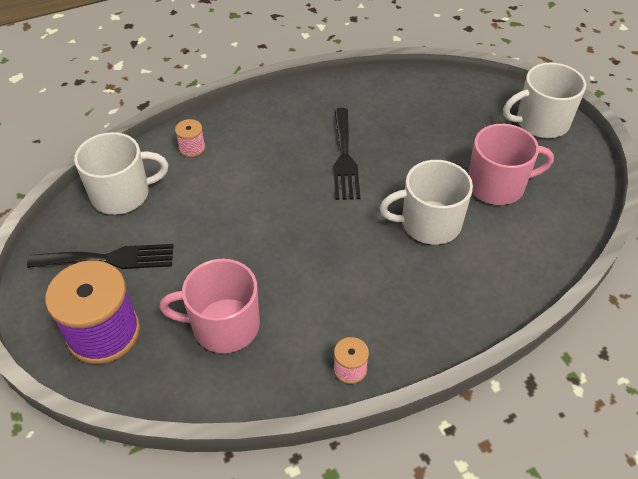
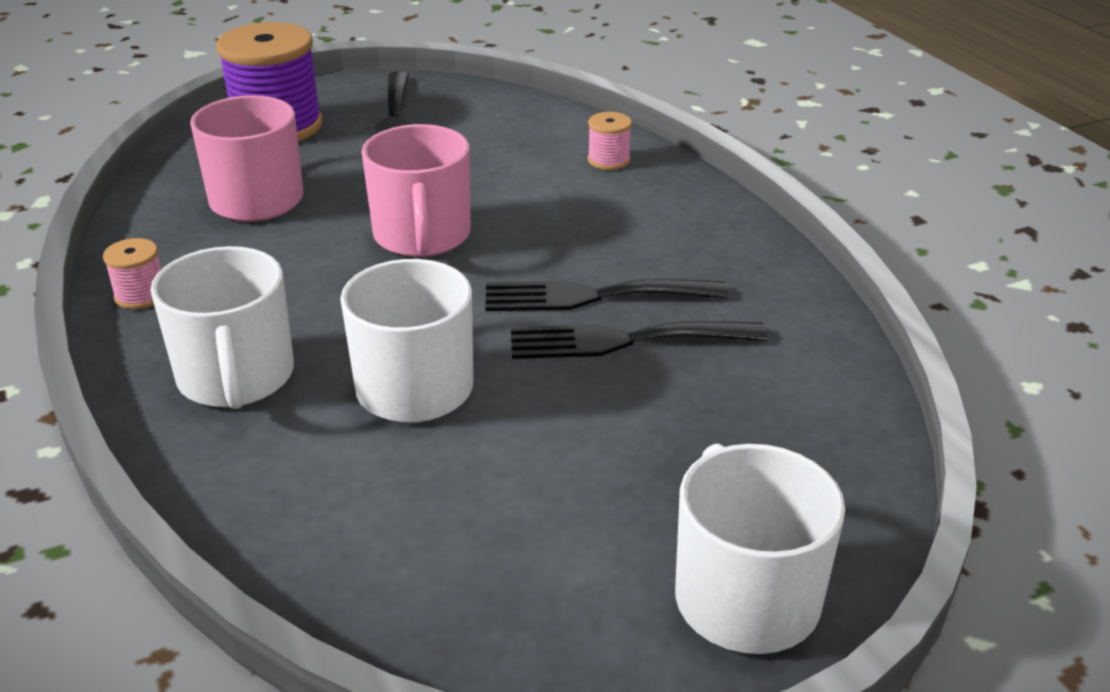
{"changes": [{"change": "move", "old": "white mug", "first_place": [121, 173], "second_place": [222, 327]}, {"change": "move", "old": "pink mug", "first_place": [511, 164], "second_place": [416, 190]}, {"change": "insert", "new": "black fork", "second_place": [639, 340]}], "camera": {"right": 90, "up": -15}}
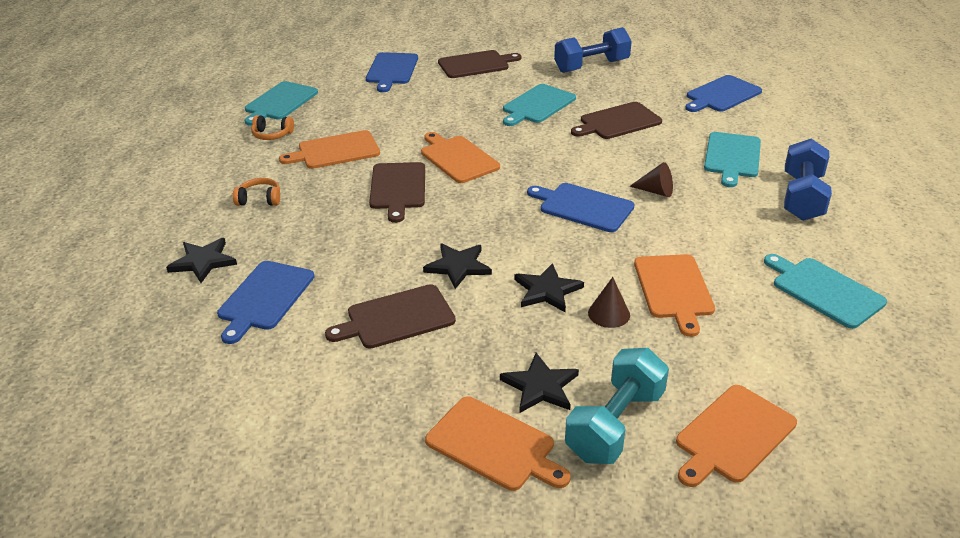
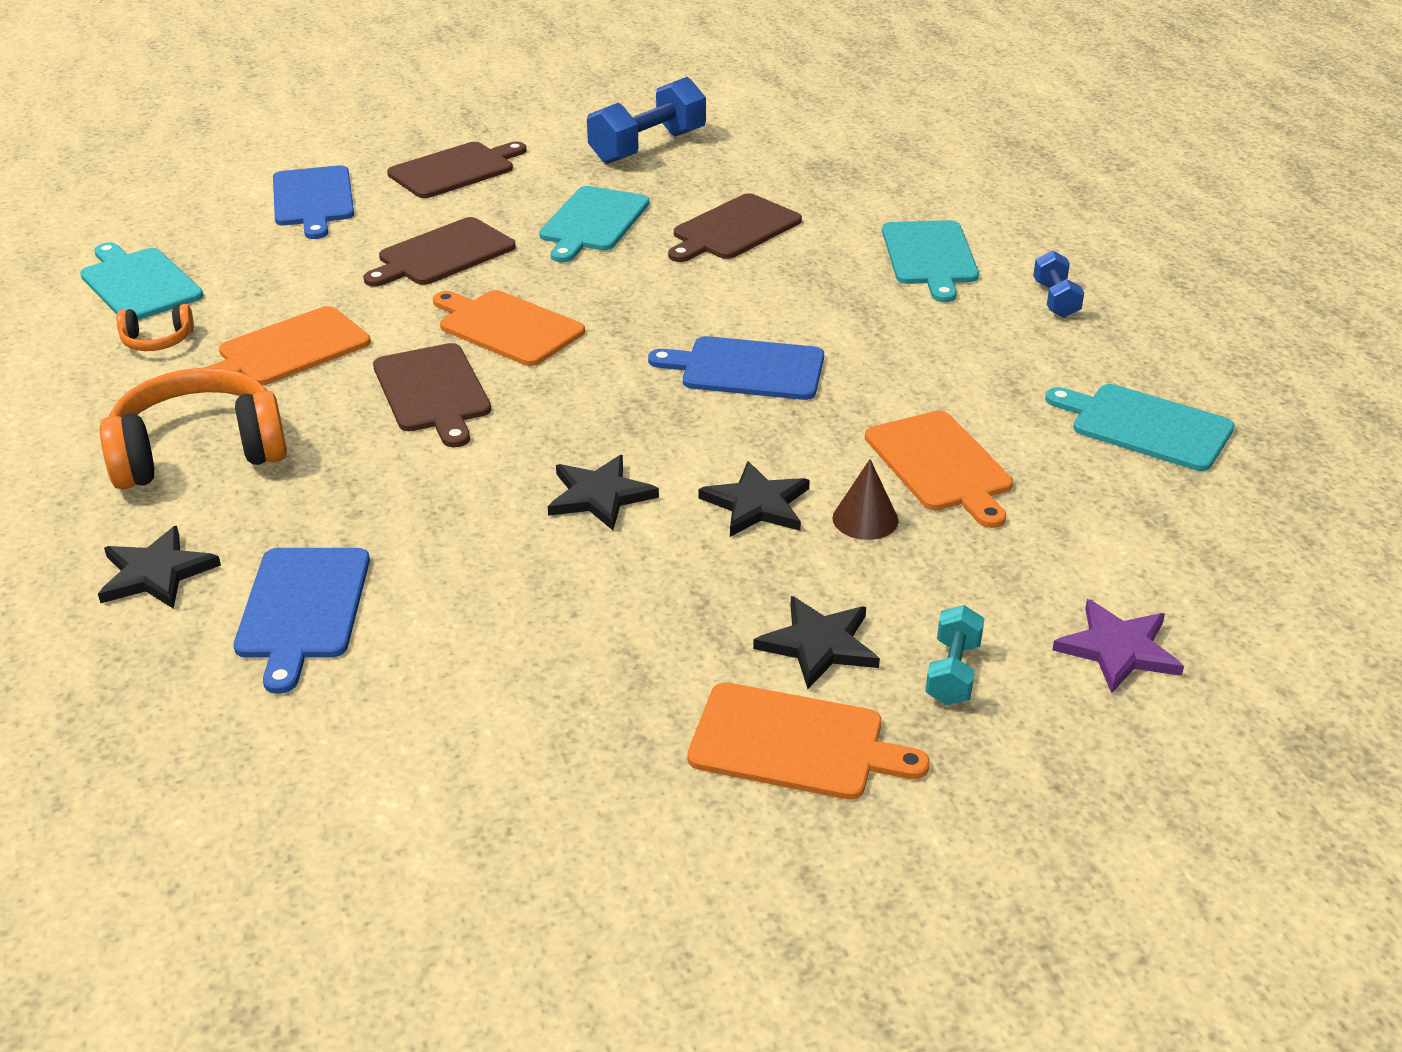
{"changes": [{"change": "rotate", "old": "turquoise cutting board", "first_place": [281, 103], "second_place": [141, 281], "degrees": 135}, {"change": "resize", "old": "orange headphones", "first_place": [256, 192], "second_place": [193, 428], "factor": 2.15}, {"change": "move", "old": "brown cutting board", "first_place": [390, 316], "second_place": [440, 252]}, {"change": "resize", "old": "turquoise dumbbell", "first_place": [617, 406], "second_place": [955, 655], "factor": 0.54}, {"change": "resize", "old": "blue dumbbell", "first_place": [808, 179], "second_place": [1058, 284], "factor": 0.54}, {"change": "replace", "old": "orange cutting board", "new": "purple star", "first_place": [736, 436], "second_place": [1118, 646]}, {"change": "delete", "old": "brown cone", "first_place": [651, 179]}, {"change": "delete", "old": "blue cutting board", "first_place": [723, 93]}], "camera": {"right": -20, "up": 0}}
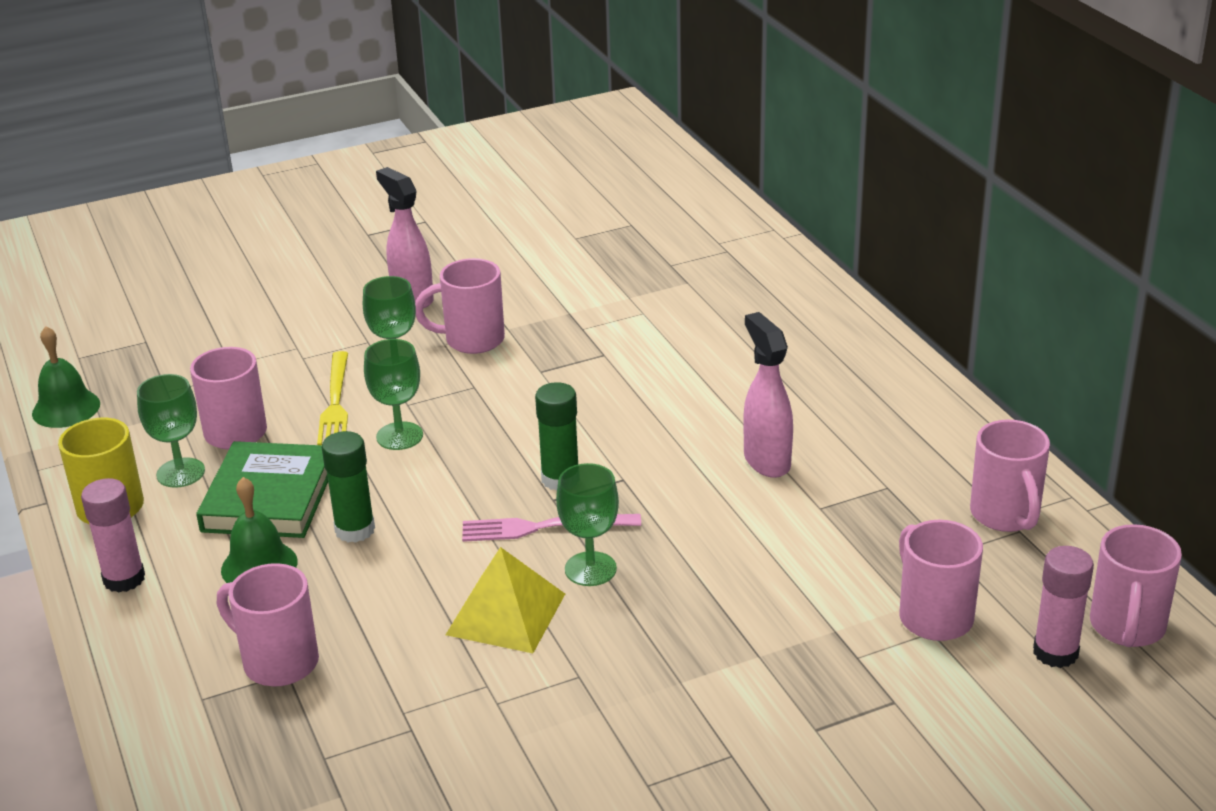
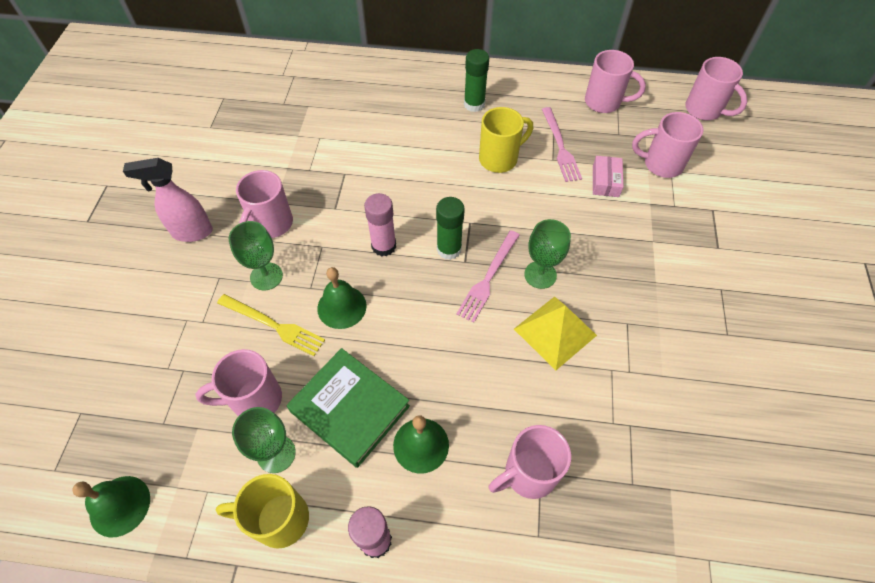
{"changes": [{"change": "replace", "old": "green goblet", "new": "green bell", "first_place": [393, 394], "second_place": [342, 298]}, {"change": "move", "old": "pink glue stick", "first_place": [1063, 607], "second_place": [380, 225]}, {"change": "move", "old": "green glue stick", "first_place": [348, 487], "second_place": [476, 80]}, {"change": "replace", "old": "pink spray bottle", "new": "yellow mug", "first_place": [768, 395], "second_place": [506, 140]}, {"change": "insert", "new": "pink fork", "second_place": [562, 144]}, {"change": "insert", "new": "pink box", "second_place": [608, 176]}], "camera": {"right": -60, "up": 25}}
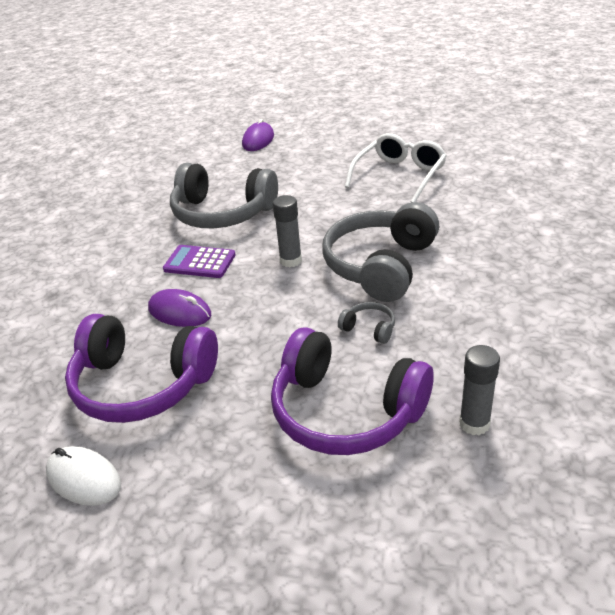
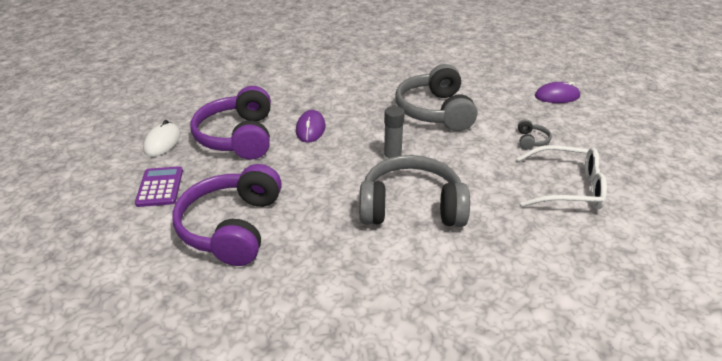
{"changes": [{"change": "move", "old": "purple calculator", "first_place": [199, 261], "second_place": [159, 186]}, {"change": "move", "old": "grey headphones", "first_place": [366, 323], "second_place": [535, 134]}, {"change": "delete", "old": "grey glue stick", "first_place": [479, 390]}], "camera": {"right": 65, "up": 0}}
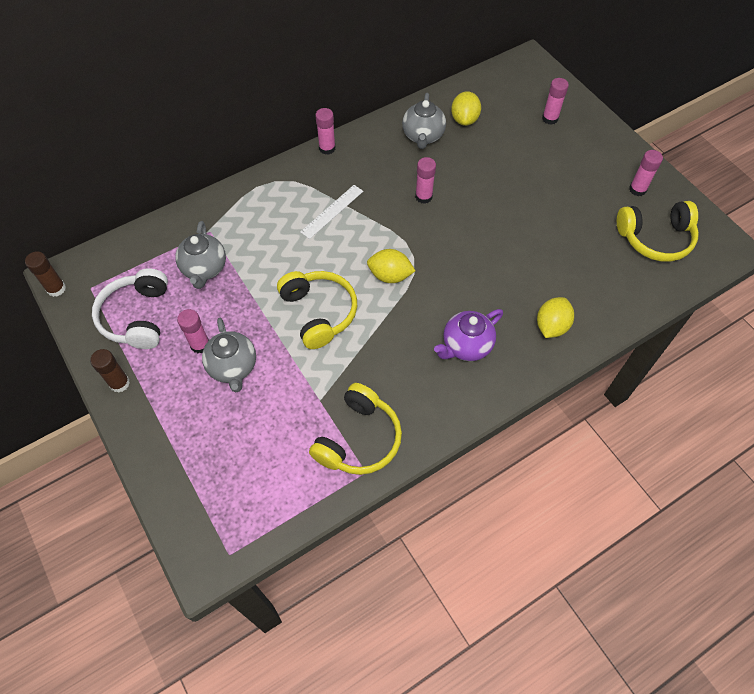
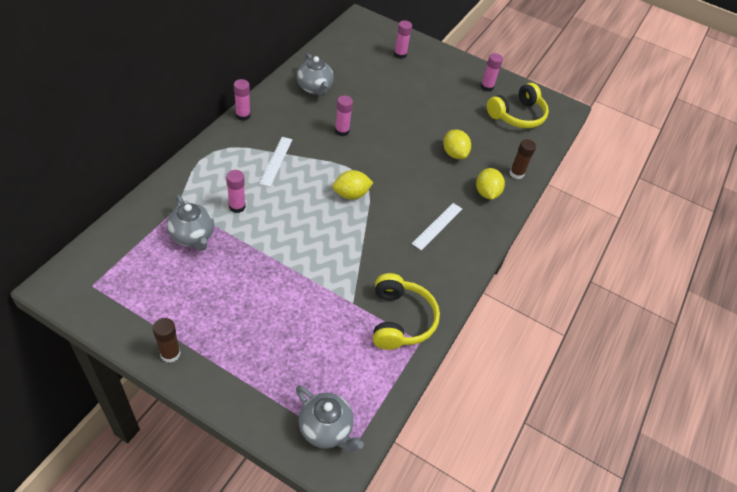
{"changes": [{"change": "move", "old": "pink glue stick", "first_place": [193, 331], "second_place": [236, 191]}, {"change": "move", "old": "grey teapot", "first_place": [229, 355], "second_place": [330, 418]}, {"change": "replace", "old": "purple teapot", "new": "white ruler", "first_place": [468, 335], "second_place": [437, 226]}, {"change": "move", "old": "yellow lemon", "first_place": [466, 108], "second_place": [457, 144]}, {"change": "move", "old": "brown glue stick", "first_place": [45, 274], "second_place": [523, 159]}, {"change": "delete", "old": "white headphones", "first_place": [130, 308]}, {"change": "delete", "old": "yellow headphones", "first_place": [317, 310]}], "camera": {"right": -35, "up": -10}}
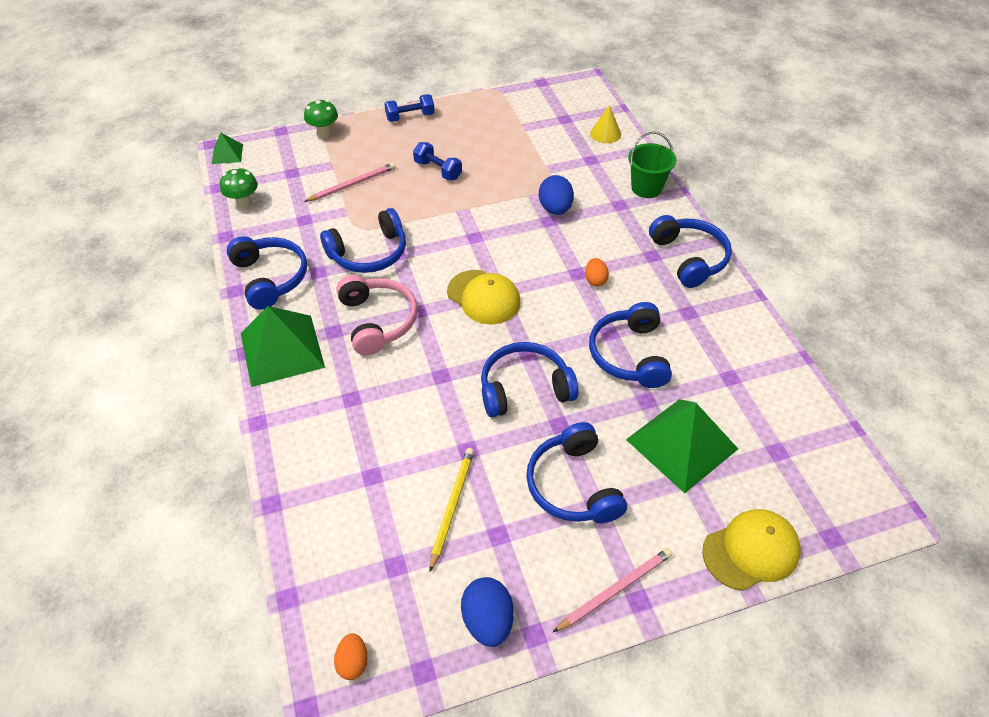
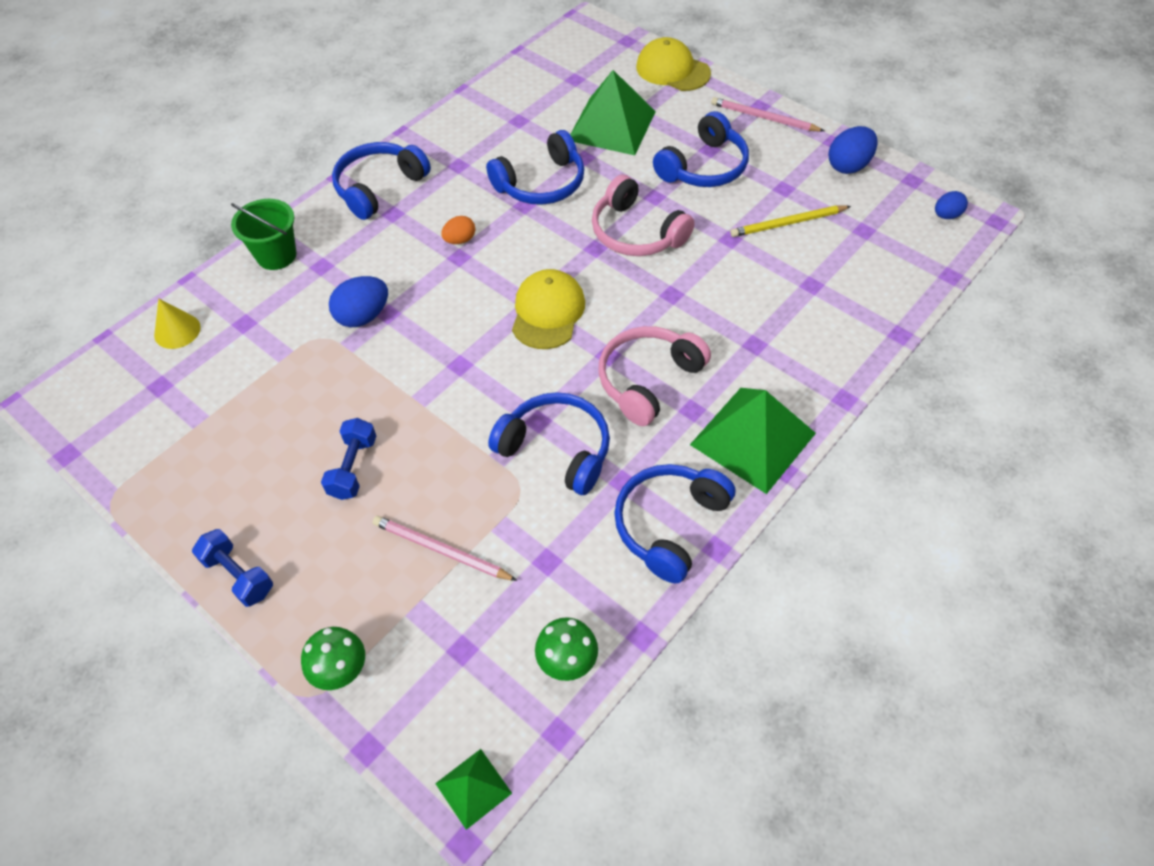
{"changes": [{"change": "recolor", "old": "blue headphones", "new": "pink headphones", "first_place": [530, 380], "second_place": [643, 215]}, {"change": "recolor", "old": "orange egg", "new": "blue egg", "first_place": [351, 656], "second_place": [951, 205]}], "camera": {"right": -120, "up": 5}}
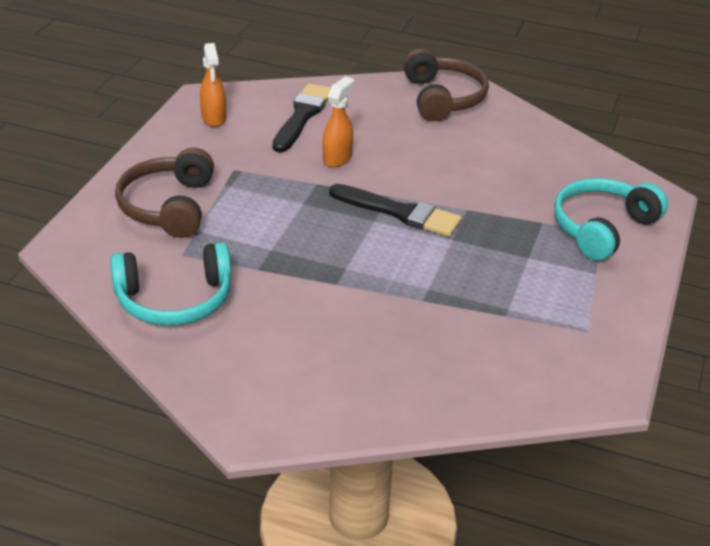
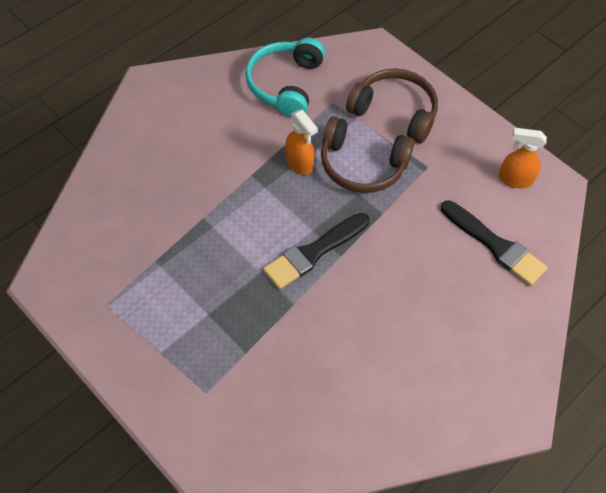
{"changes": [{"change": "move", "old": "orange spray bottle", "first_place": [338, 122], "second_place": [301, 142]}, {"change": "move", "old": "brown headphones", "first_place": [446, 84], "second_place": [367, 155]}, {"change": "delete", "old": "turquoise headphones", "first_place": [611, 219]}], "camera": {"right": 115, "up": 20}}
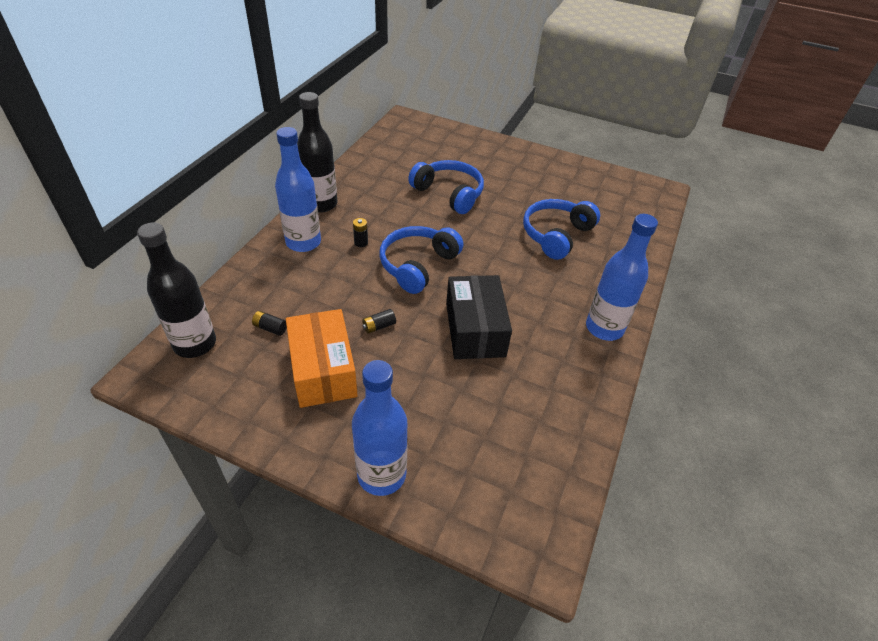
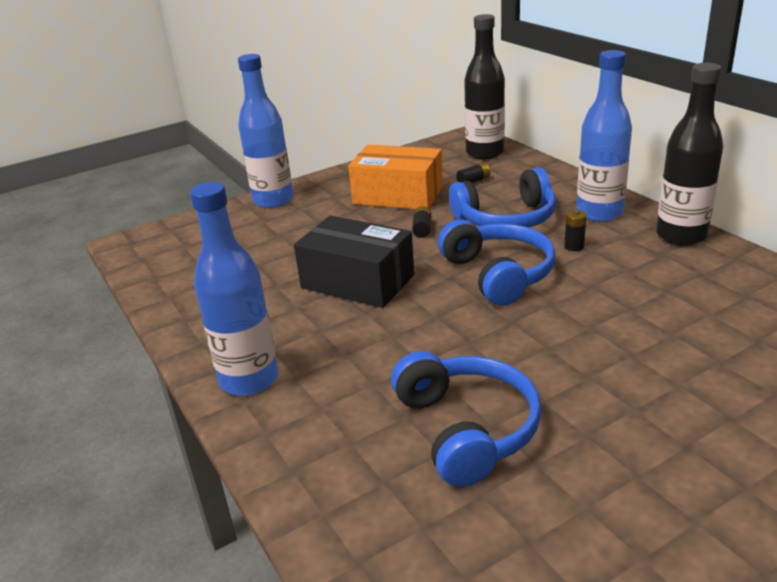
{"changes": [{"change": "move", "old": "blue headphones", "first_place": [446, 187], "second_place": [502, 198]}], "camera": {"right": 130, "up": -15}}
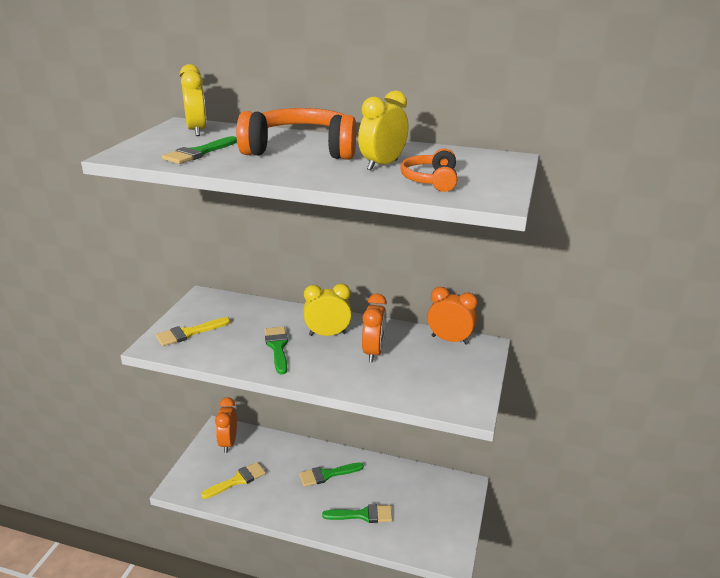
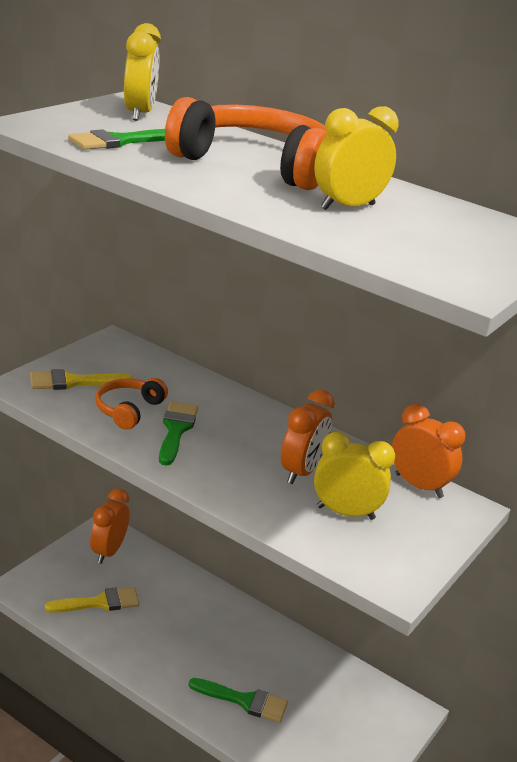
{"changes": [{"change": "move", "old": "orange headphones", "first_place": [428, 170], "second_place": [131, 404]}, {"change": "move", "old": "yellow clock", "first_place": [327, 309], "second_place": [354, 476]}, {"change": "delete", "old": "green brush", "first_place": [331, 474]}], "camera": {"right": 15, "up": 0}}
